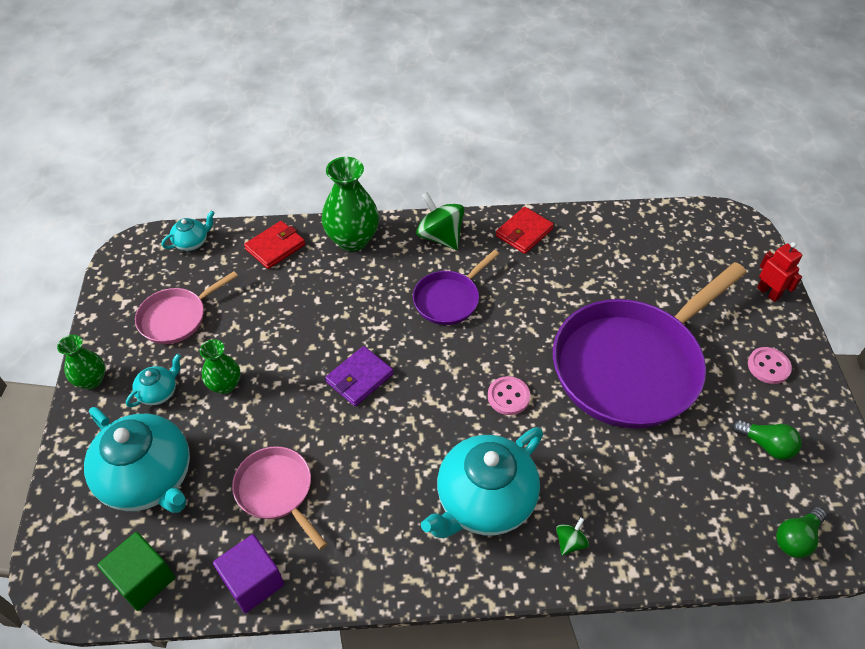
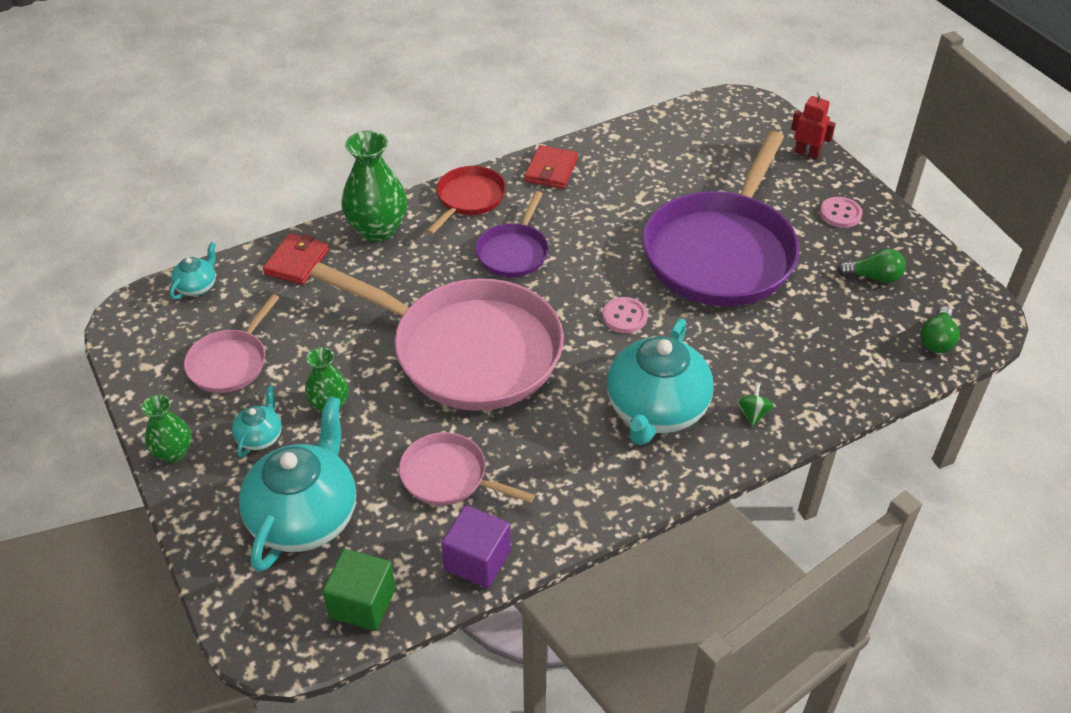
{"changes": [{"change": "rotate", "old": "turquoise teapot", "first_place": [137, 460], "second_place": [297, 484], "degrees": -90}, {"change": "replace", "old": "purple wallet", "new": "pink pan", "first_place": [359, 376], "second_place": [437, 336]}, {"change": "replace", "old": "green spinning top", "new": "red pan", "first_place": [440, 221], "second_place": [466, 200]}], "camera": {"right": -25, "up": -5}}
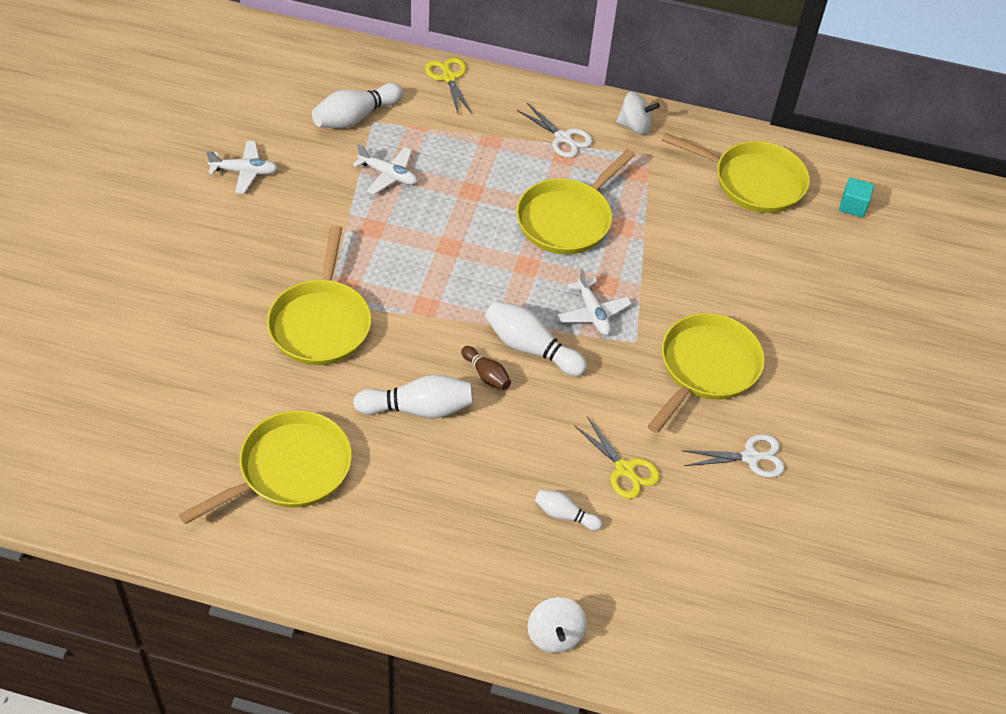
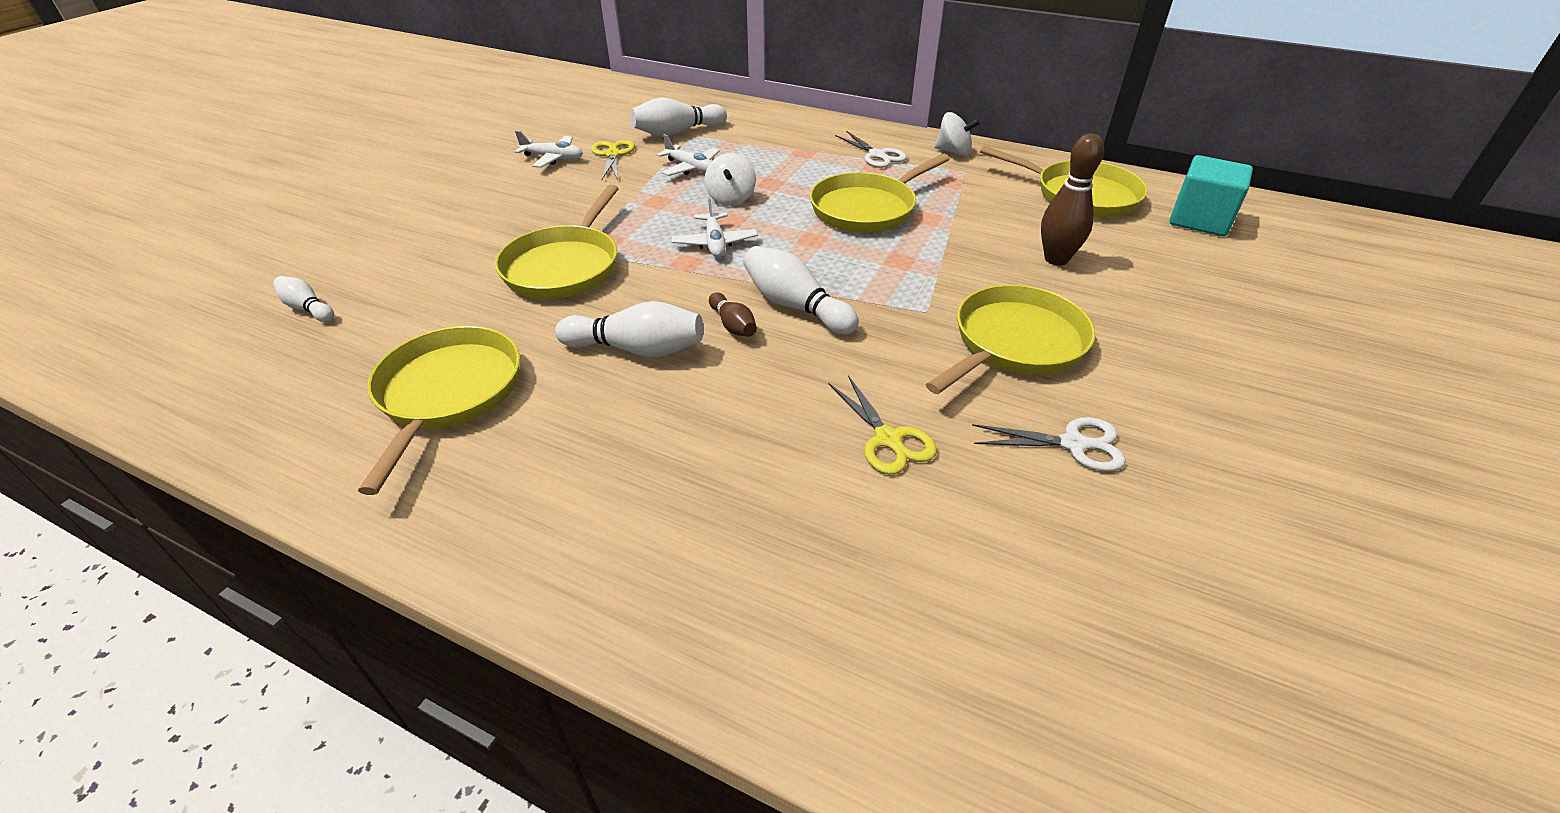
{"changes": [{"change": "move", "old": "white bowling pin", "first_place": [568, 510], "second_place": [303, 299]}, {"change": "rotate", "old": "yellow pan", "first_place": [265, 467], "second_place": [439, 410], "degrees": -60}, {"change": "move", "old": "yellow scissors", "first_place": [448, 86], "second_place": [613, 160]}, {"change": "move", "old": "white plane", "first_place": [594, 301], "second_place": [714, 227]}, {"change": "move", "old": "white spinning top", "first_place": [557, 625], "second_place": [730, 179]}, {"change": "insert", "new": "brown bowling pin", "second_place": [1072, 200]}, {"change": "resize", "old": "turquoise cube", "first_place": [856, 197], "second_place": [1211, 195], "factor": 1.82}], "camera": {"right": 15, "up": -10}}
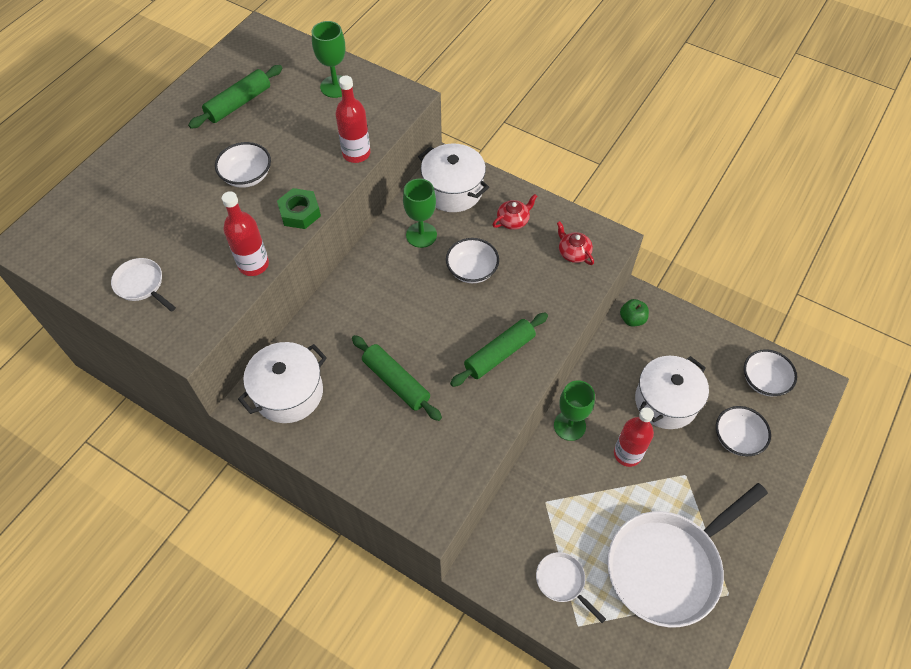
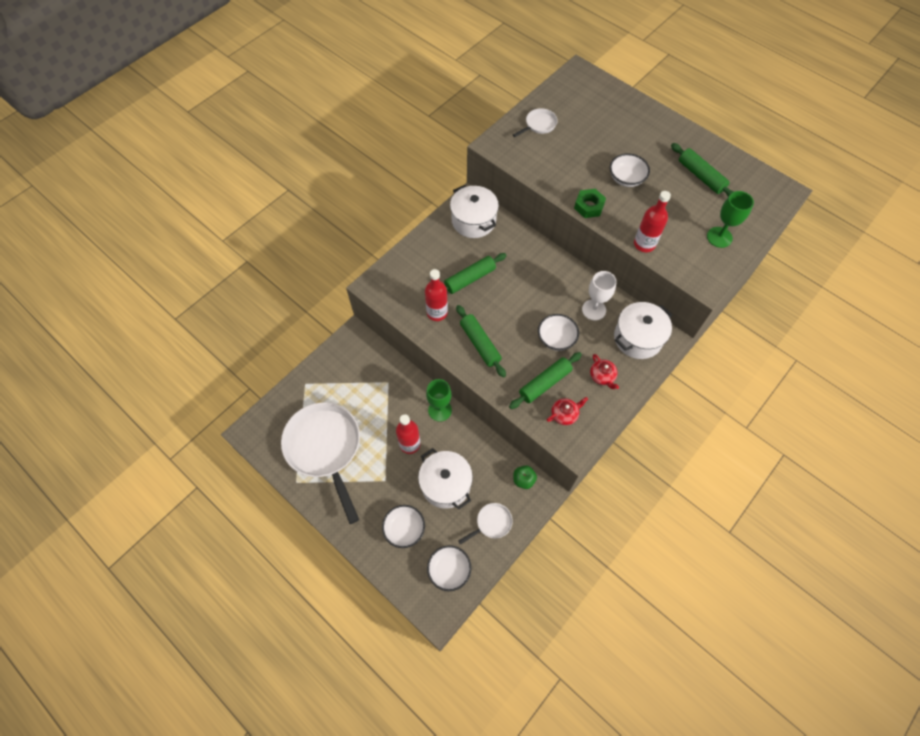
{"changes": [{"change": "move", "old": "red bottle", "first_place": [245, 233], "second_place": [436, 295]}, {"change": "move", "old": "white pan", "first_place": [571, 587], "second_place": [485, 524]}, {"change": "insert", "new": "green rolling pin", "second_place": [545, 380]}, {"change": "recolor", "old": "green goblet", "new": "white goblet", "first_place": [420, 213], "second_place": [599, 296]}], "camera": {"right": 100, "up": 5}}
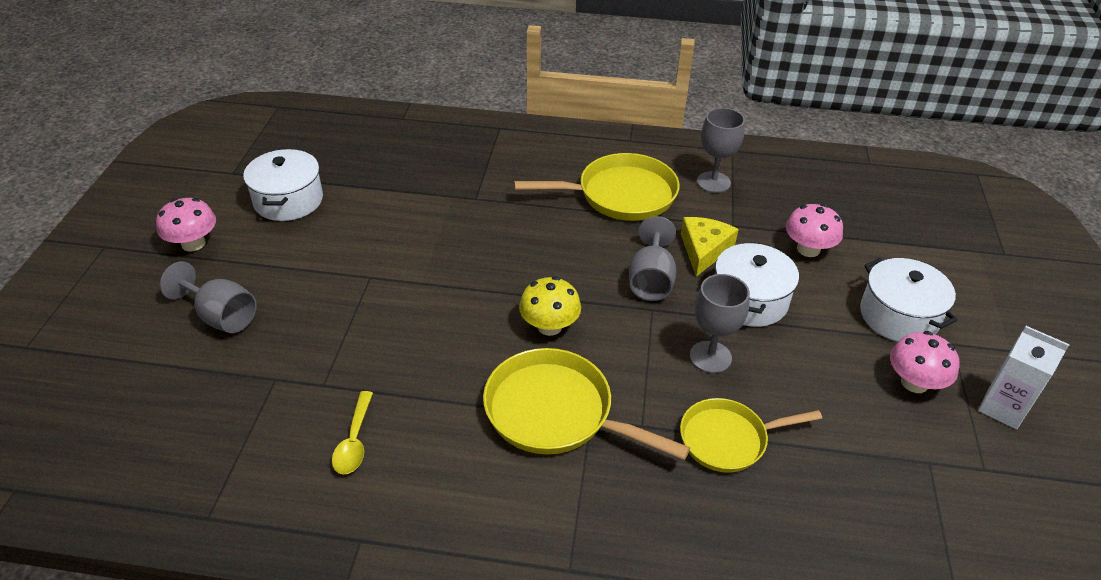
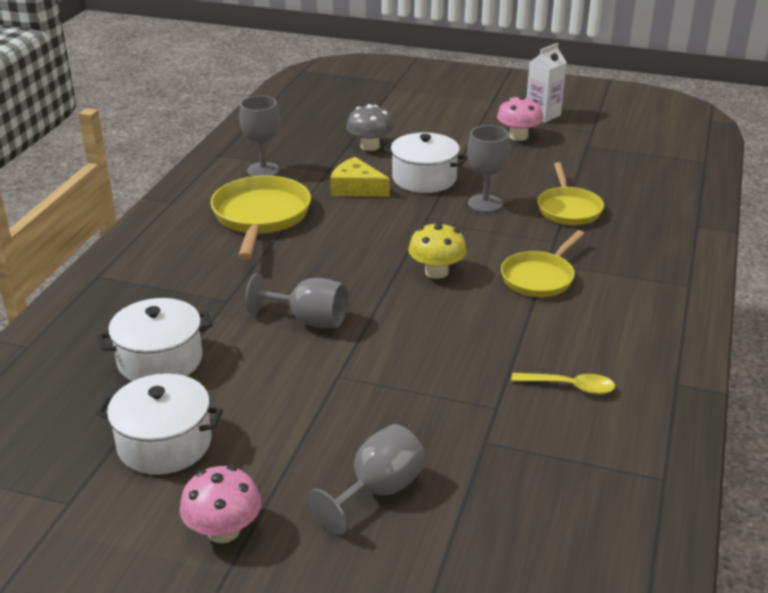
{"changes": [{"change": "move", "old": "white pot", "first_place": [909, 300], "second_place": [155, 339]}, {"change": "move", "old": "grey goblet", "first_place": [652, 258], "second_place": [297, 300]}, {"change": "recolor", "old": "pink mushroom", "new": "grey mushroom", "first_place": [814, 230], "second_place": [369, 127]}, {"change": "resize", "old": "yellow pan", "first_place": [586, 404], "second_place": [542, 263], "factor": 0.66}], "camera": {"right": -80, "up": -10}}
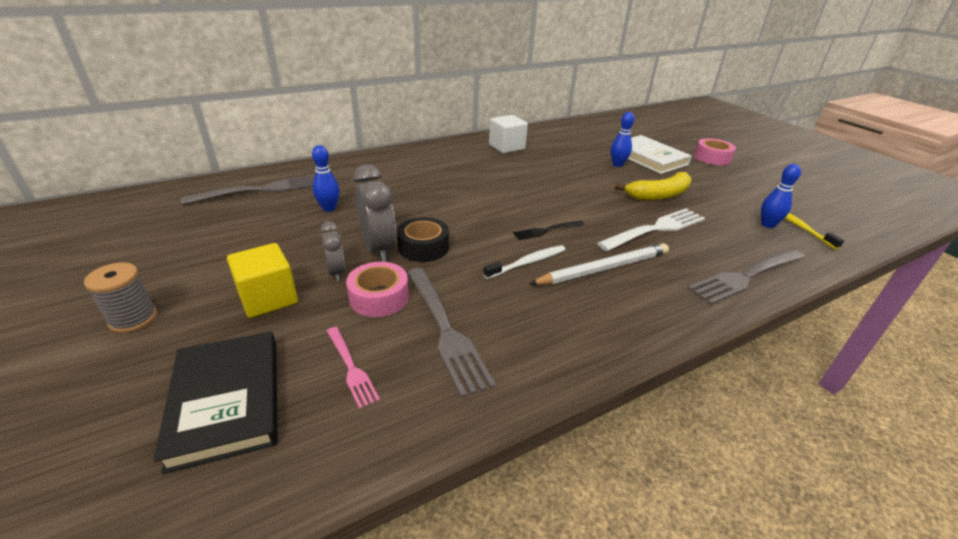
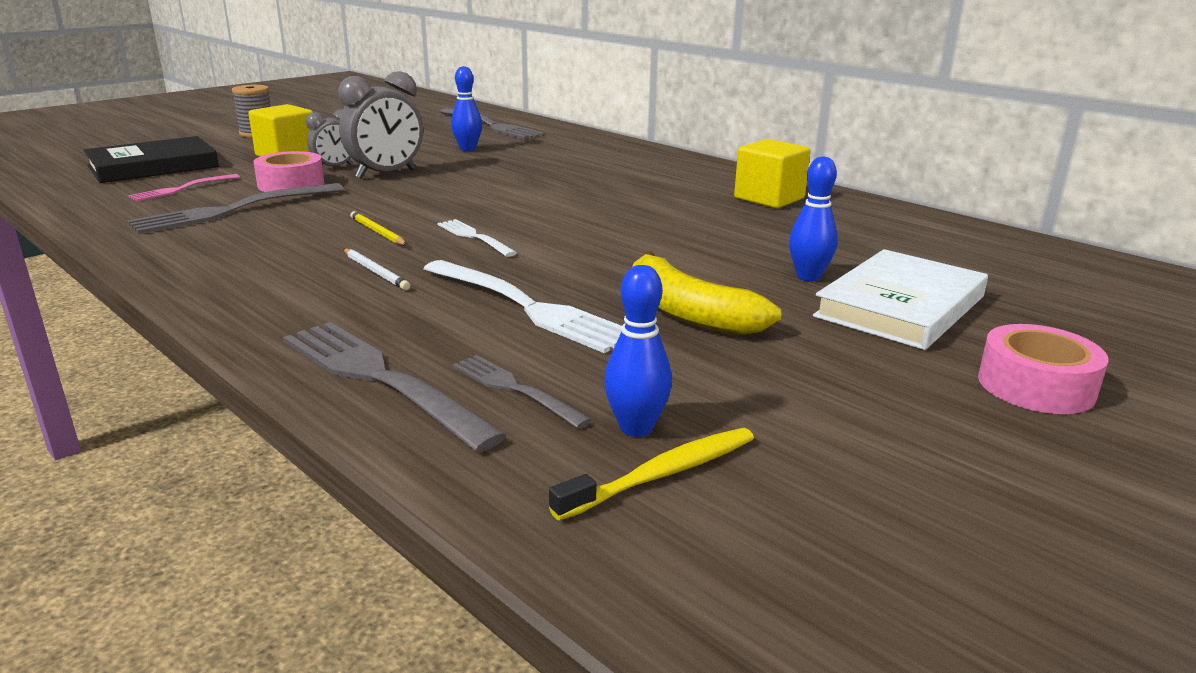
{"changes": [{"change": "resize", "old": "white pencil", "first_place": [599, 264], "second_place": [377, 269], "factor": 0.5}, {"change": "replace", "old": "white toothbrush", "new": "yellow pencil", "first_place": [524, 262], "second_place": [378, 228]}, {"change": "recolor", "old": "black fork", "new": "white fork", "first_place": [549, 230], "second_place": [477, 238]}, {"change": "insert", "new": "grey fork", "second_place": [522, 392]}, {"change": "recolor", "old": "white cube", "new": "yellow cube", "first_place": [508, 134], "second_place": [772, 174]}, {"change": "delete", "old": "black tape", "first_place": [423, 239]}], "camera": {"right": 75, "up": -10}}
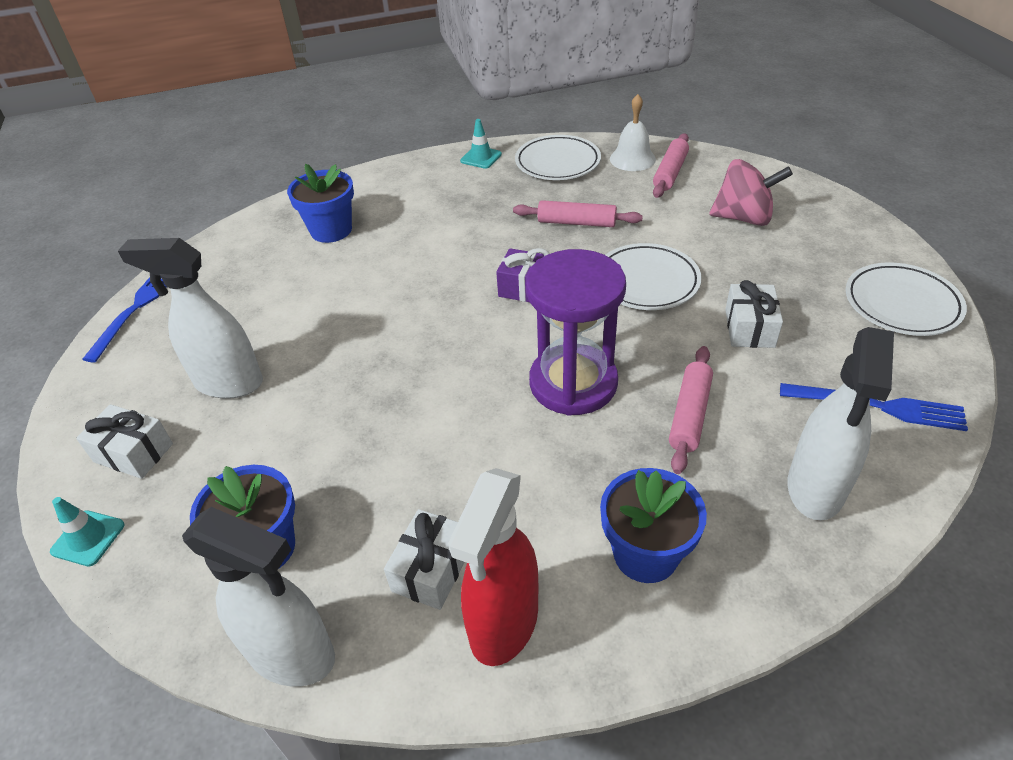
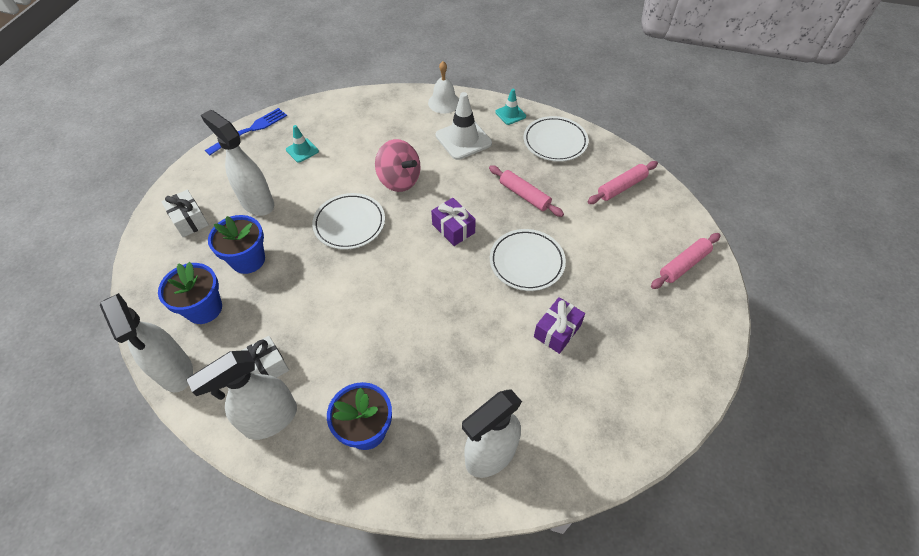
{"changes": [{"change": "recolor", "old": "red spray bottle", "new": "white spray bottle", "first_place": [493, 567], "second_place": [241, 395]}, {"change": "move", "old": "blue flower pot", "first_place": [320, 203], "second_place": [236, 244]}, {"change": "move", "old": "turquoise traffic cone", "first_place": [87, 532], "second_place": [302, 144]}, {"change": "move", "old": "white plate", "first_place": [906, 299], "second_place": [348, 221]}, {"change": "move", "old": "pink spinning top", "first_place": [751, 192], "second_place": [398, 165]}, {"change": "move", "old": "white bell", "first_place": [633, 132], "second_place": [443, 87]}, {"change": "insert", "new": "white traffic cone", "second_place": [464, 126]}, {"change": "recolor", "old": "white gift", "new": "purple gift", "first_place": [754, 314], "second_place": [559, 325]}, {"change": "move", "old": "pink rolling pin", "first_place": [691, 410], "second_place": [686, 261]}, {"change": "delete", "old": "purple hourglass", "first_place": [576, 332]}, {"change": "delete", "old": "blue fork", "first_place": [874, 407]}], "camera": {"right": 30, "up": 10}}
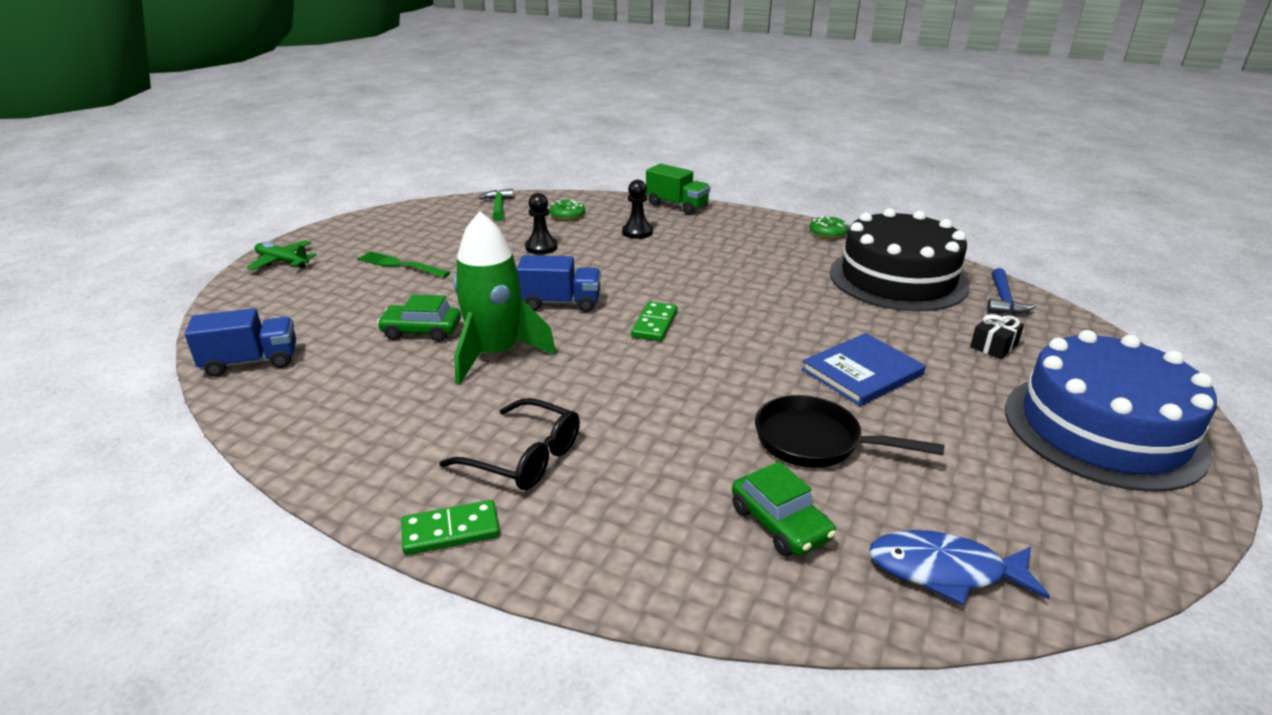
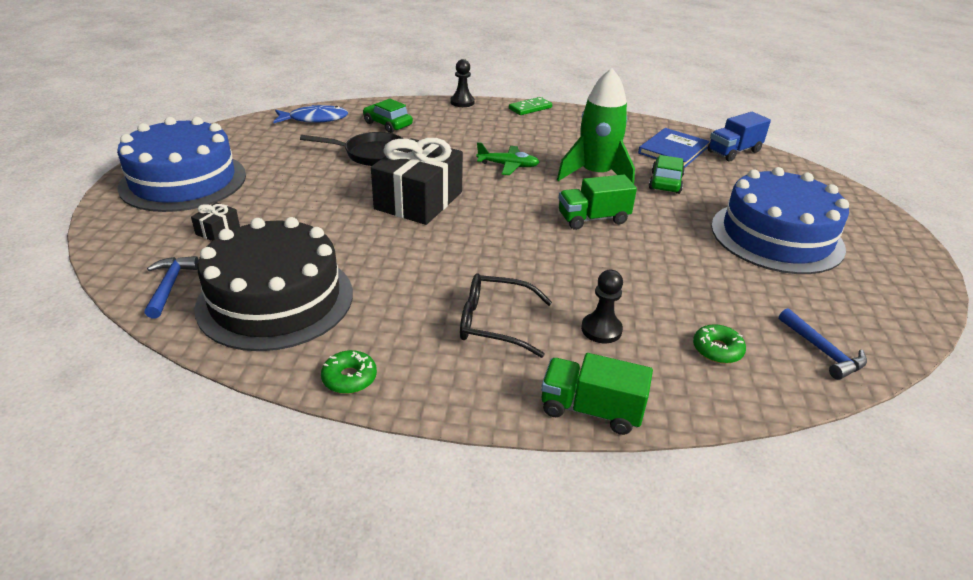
{"changes": [{"change": "insert", "new": "black gift", "second_place": [417, 181]}, {"change": "move", "old": "black pawn", "first_place": [541, 223], "second_place": [462, 83]}, {"change": "move", "old": "black glasses", "first_place": [509, 444], "second_place": [506, 315]}, {"change": "move", "old": "green plane", "first_place": [281, 255], "second_place": [507, 158]}, {"change": "recolor", "old": "blue truck", "new": "green truck", "first_place": [559, 283], "second_place": [598, 202]}, {"change": "move", "old": "blue book", "first_place": [864, 369], "second_place": [674, 147]}, {"change": "rotate", "old": "green car", "first_place": [419, 318], "second_place": [667, 174], "degrees": -60}, {"change": "replace", "old": "green fork", "new": "blue cake", "first_place": [404, 264], "second_place": [780, 220]}, {"change": "recolor", "old": "green hammer", "new": "blue hammer", "first_place": [496, 205], "second_place": [823, 344]}, {"change": "delete", "old": "green domino", "first_place": [654, 321]}], "camera": {"right": 160, "up": 5}}
